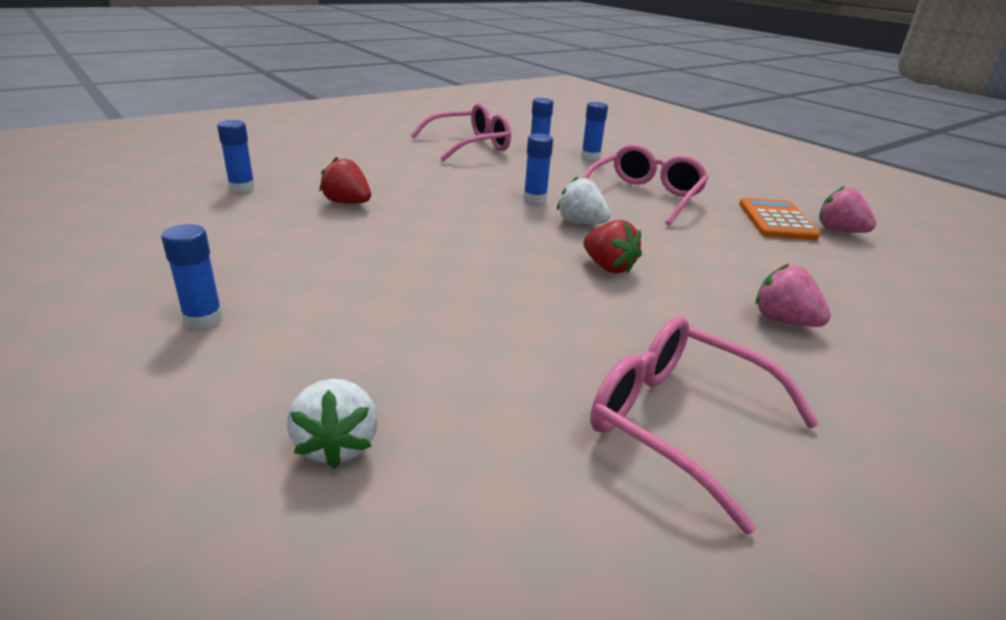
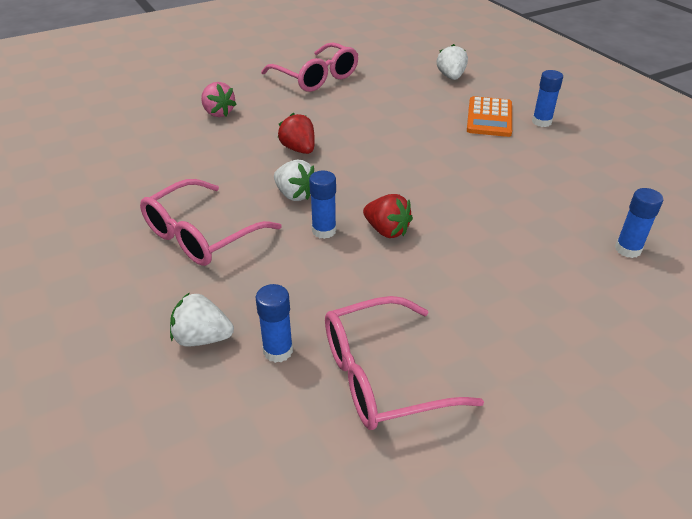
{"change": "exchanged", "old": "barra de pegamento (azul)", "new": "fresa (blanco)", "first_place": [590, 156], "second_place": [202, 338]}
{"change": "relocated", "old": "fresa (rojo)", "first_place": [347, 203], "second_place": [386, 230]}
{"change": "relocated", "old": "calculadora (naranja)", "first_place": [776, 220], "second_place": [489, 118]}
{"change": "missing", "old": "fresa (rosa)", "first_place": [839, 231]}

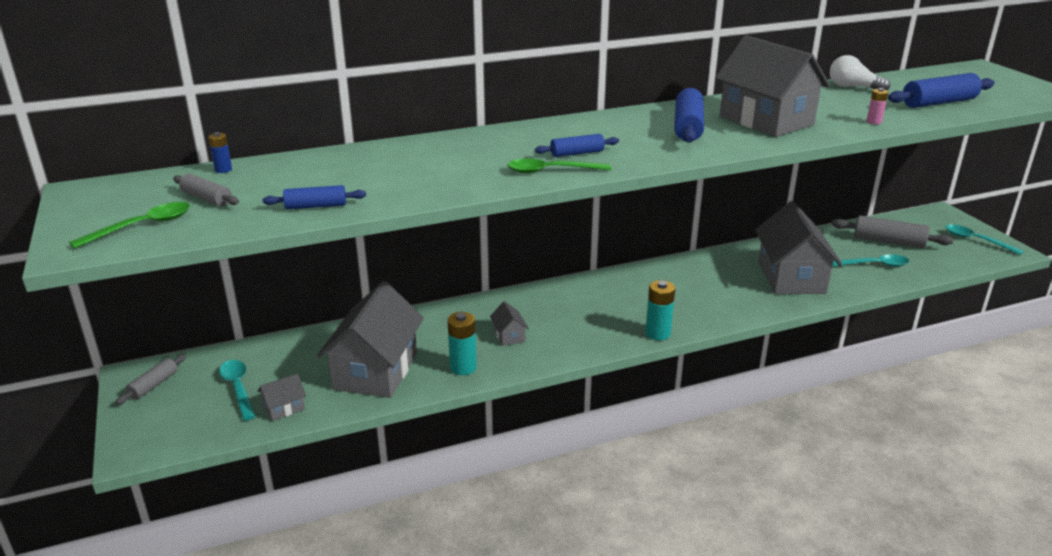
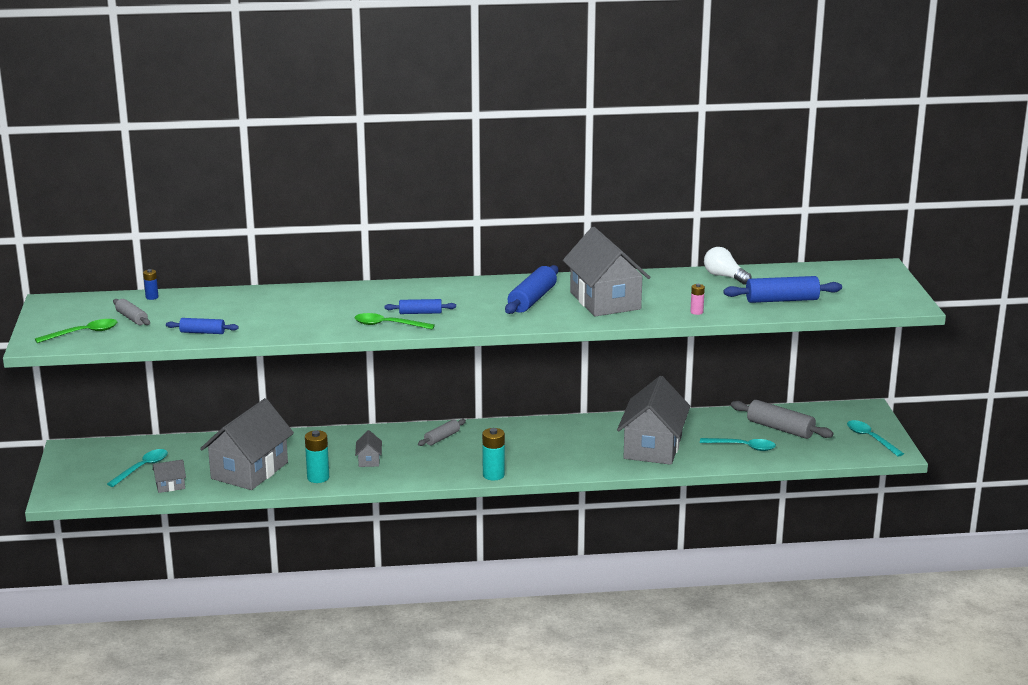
{"change": "spun", "old": "cuchara (turquesa)", "first_place": [238, 388], "second_place": [142, 468], "degrees": 45}
{"change": "relocated", "old": "rodillo (gris)", "first_place": [153, 385], "second_place": [442, 438]}

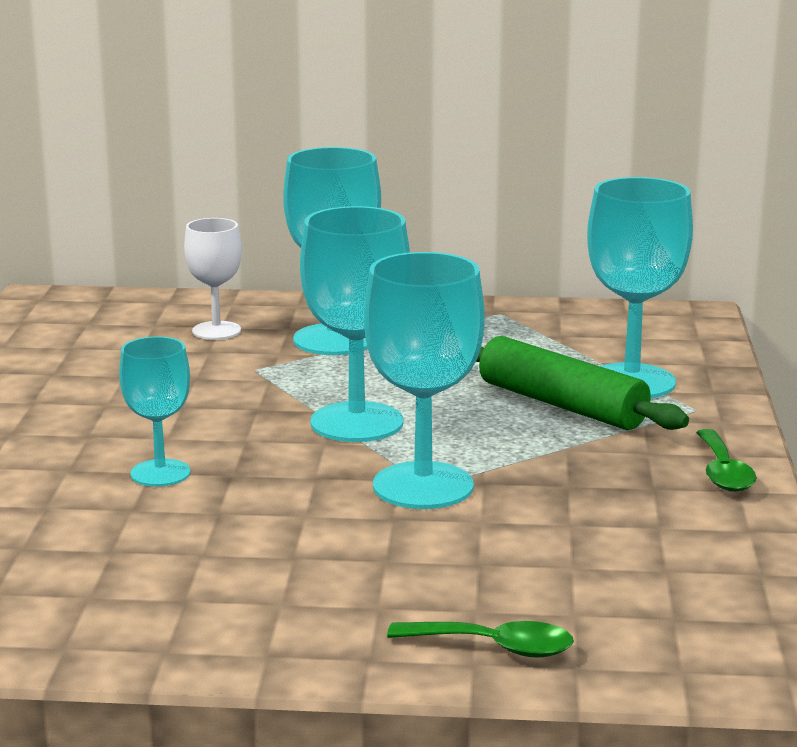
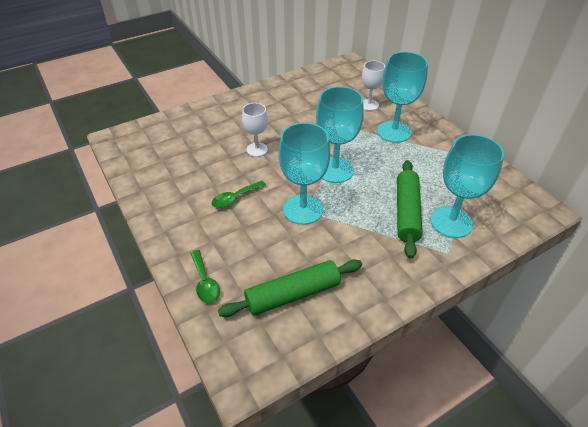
{"change": "relocated", "old": "cuchara (verde)", "first_place": [723, 472], "second_place": [235, 198]}
{"change": "appeared", "new": "rodillo (verde)", "second_place": [292, 294]}
{"change": "colour", "old": "copa (turquesa)", "new": "copa (blanco)", "first_place": [160, 473], "second_place": [257, 149]}

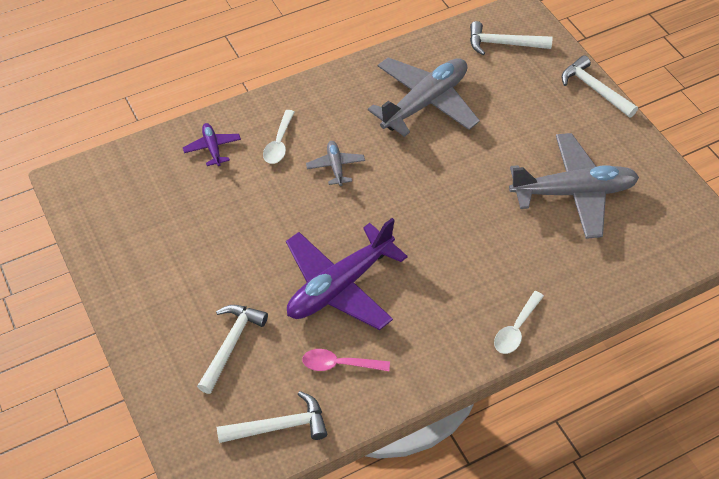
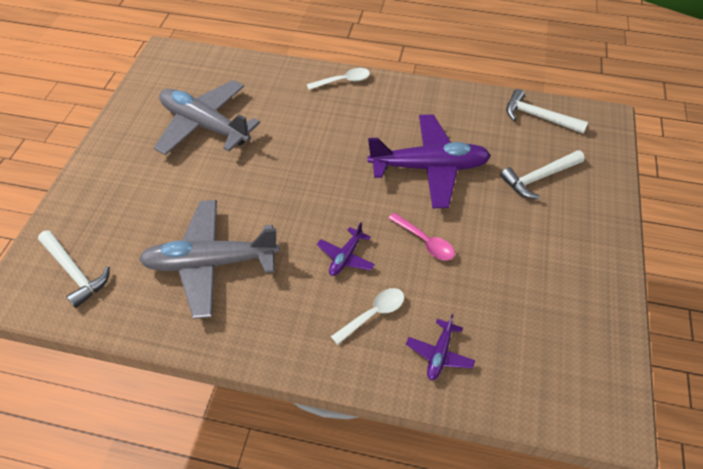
{"change": "colour", "old": "avión (gris)", "new": "avión (morado)", "first_place": [335, 166], "second_place": [346, 257]}
{"change": "relocated", "old": "cuchara (rosa)", "first_place": [339, 364], "second_place": [425, 242]}
{"change": "missing", "old": "martillo (blanco)", "first_place": [594, 89]}

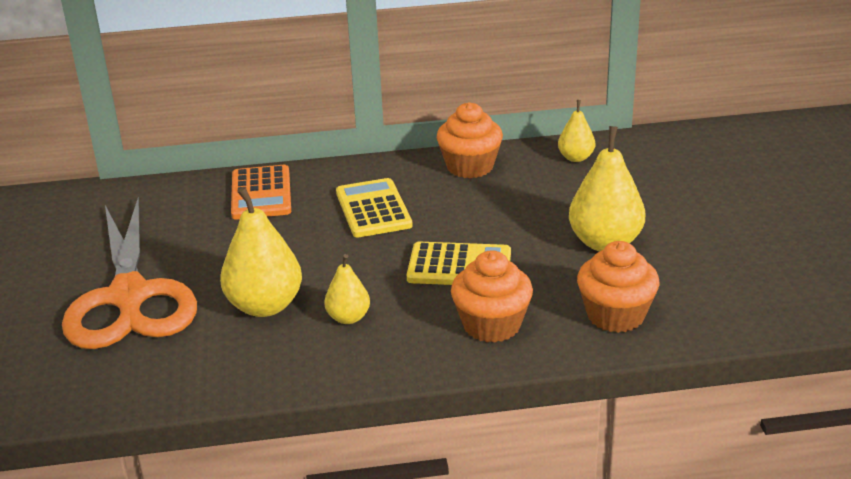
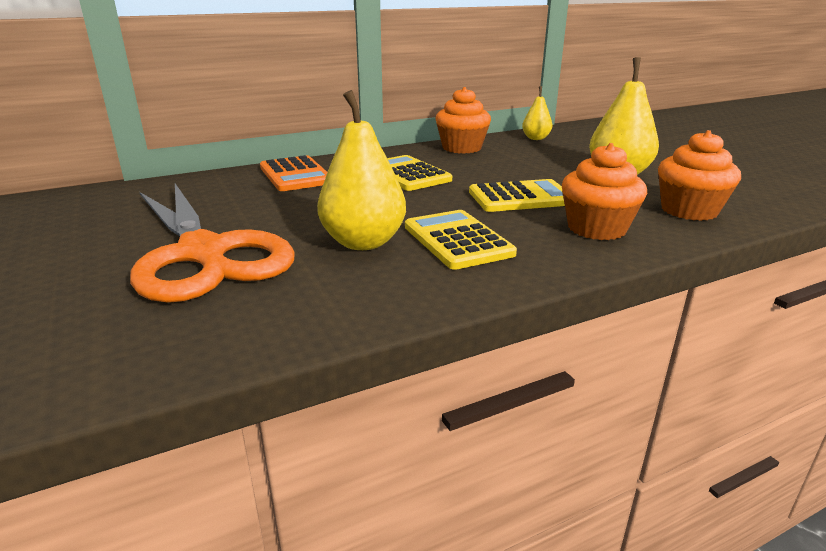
{"change": "exchanged", "old": "pera (amarillo)", "new": "calculadora (amarillo)", "first_place": [348, 318], "second_place": [457, 240]}

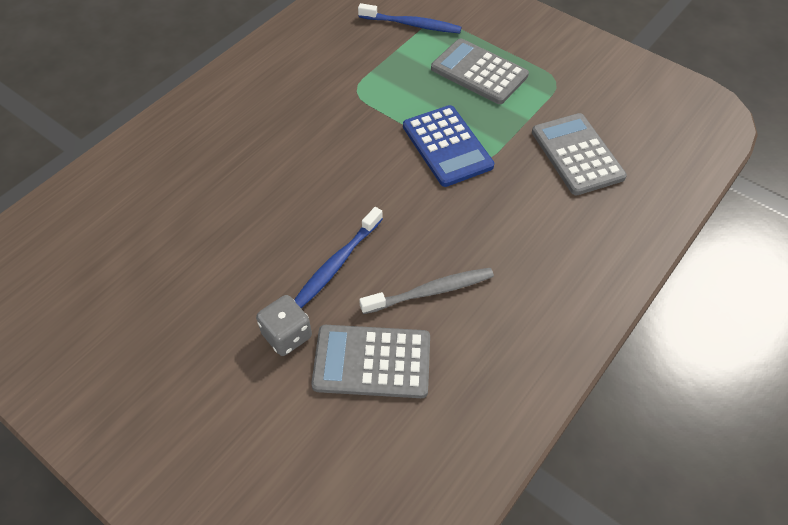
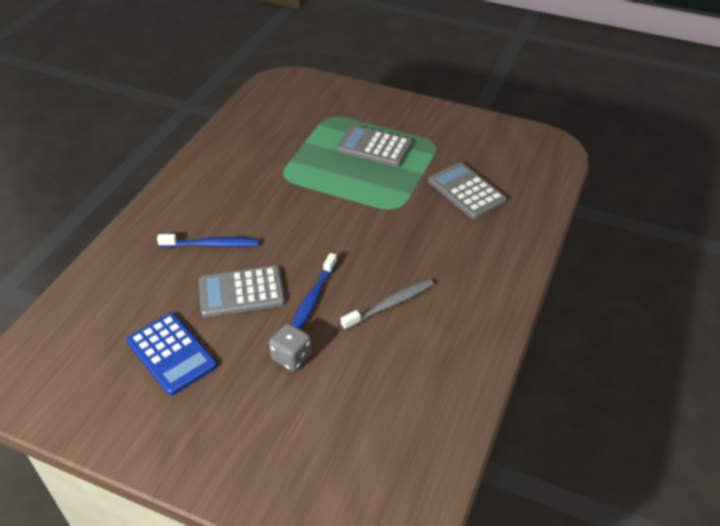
{"change": "relocated", "old": "calculadora (azul)", "first_place": [447, 146], "second_place": [171, 354]}
{"change": "relocated", "old": "cepillo de dientes (azul)", "first_place": [412, 24], "second_place": [212, 245]}
{"change": "relocated", "old": "calculadora (gris)", "first_place": [372, 361], "second_place": [241, 292]}

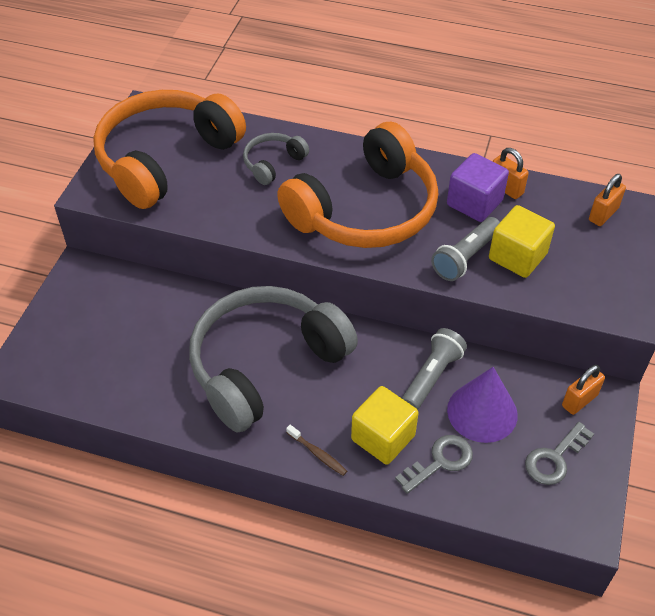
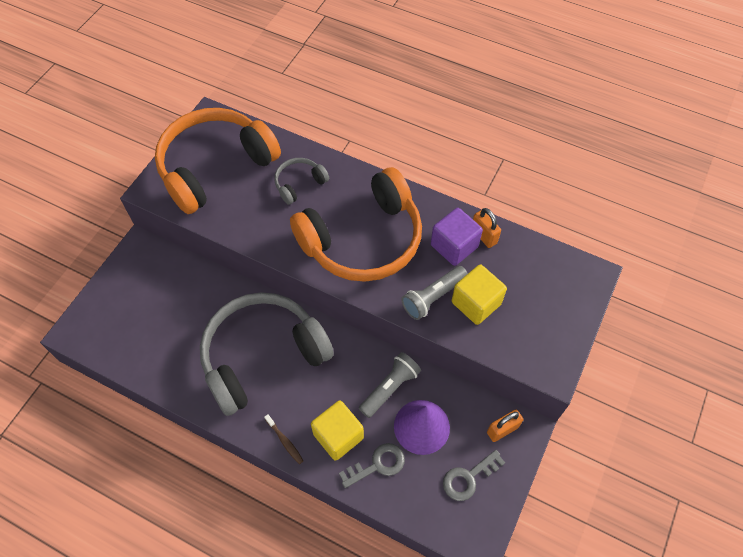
{"change": "missing", "old": "candado (naranja)", "first_place": [603, 214]}

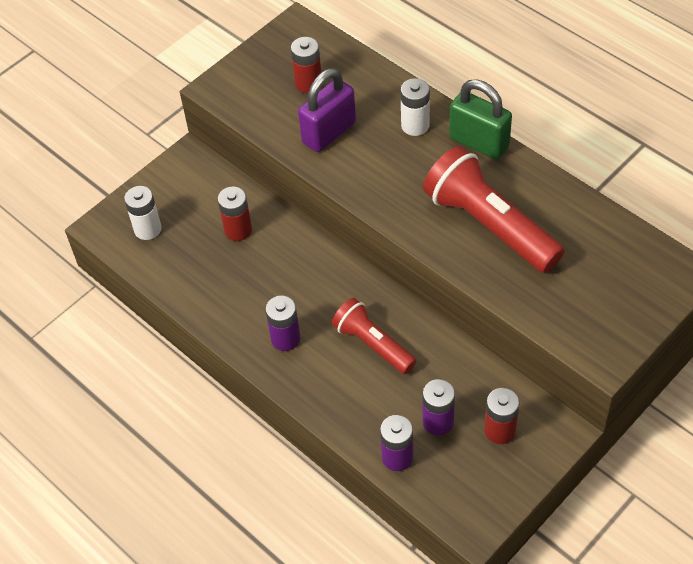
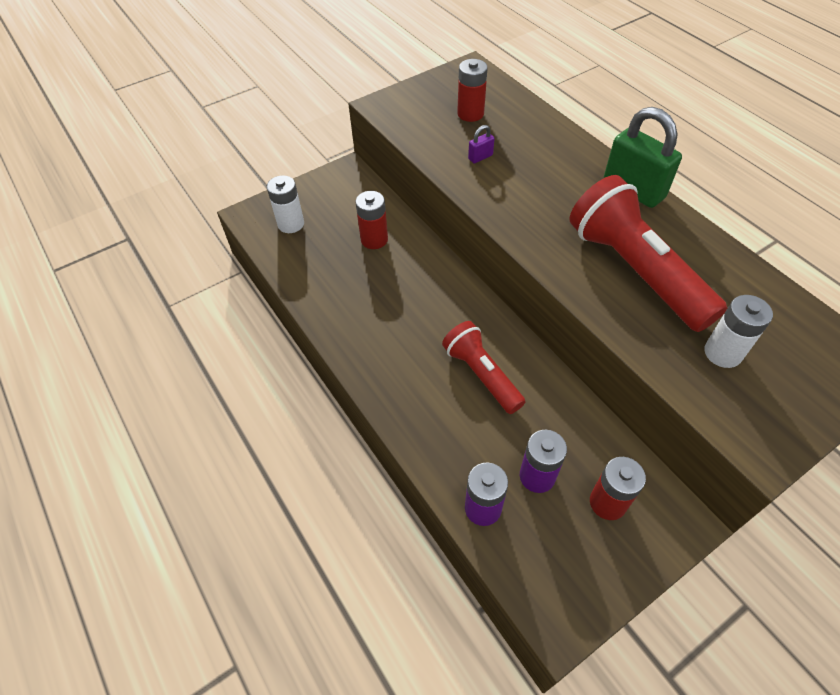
{"change": "size", "old": "candado (morado)", "first_place": [329, 132], "second_place": [480, 157], "factor": 0.43}
{"change": "relocated", "old": "pila (blanco)", "first_place": [415, 125], "second_place": [722, 353]}
{"change": "missing", "old": "pila (morado)", "first_place": [285, 338]}

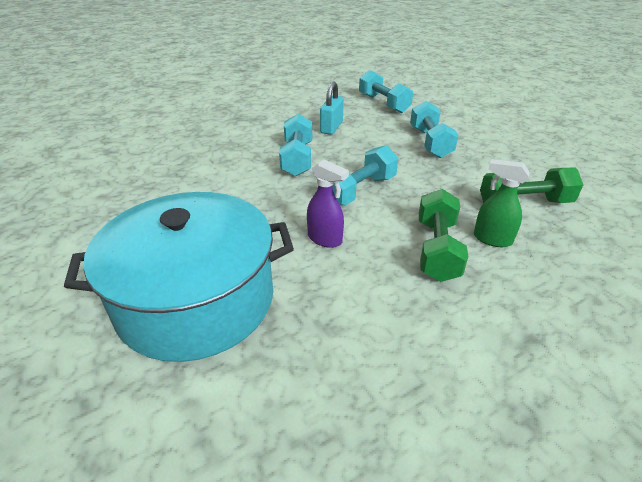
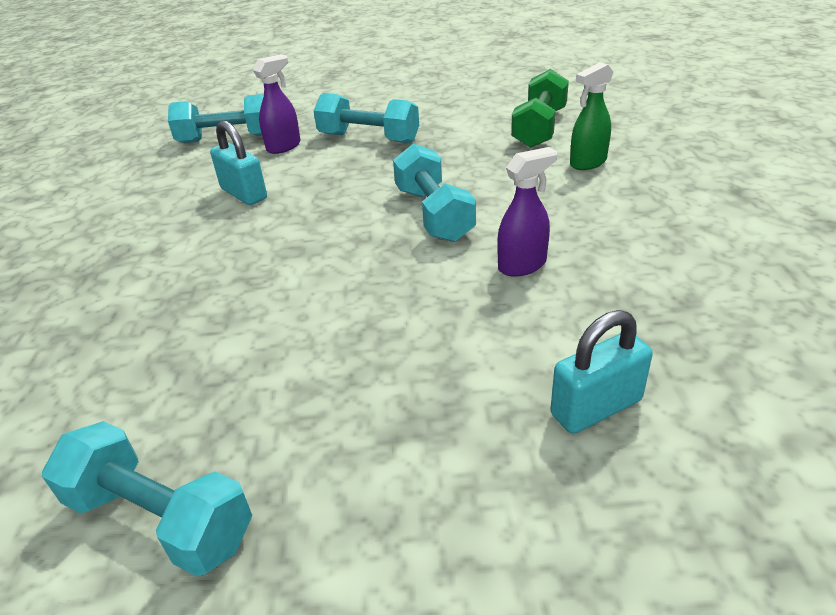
{"change": "relocated", "old": "mancuerna (turquesa)", "first_place": [297, 158], "second_place": [160, 519]}
{"change": "appeared", "new": "pulverizador (morado)", "second_place": [284, 146]}
{"change": "exchanged", "old": "olla (turquesa)", "new": "candado (turquesa)", "first_place": [196, 300], "second_place": [596, 407]}
{"change": "missing", "old": "mancuerna (verde)", "first_place": [437, 249]}

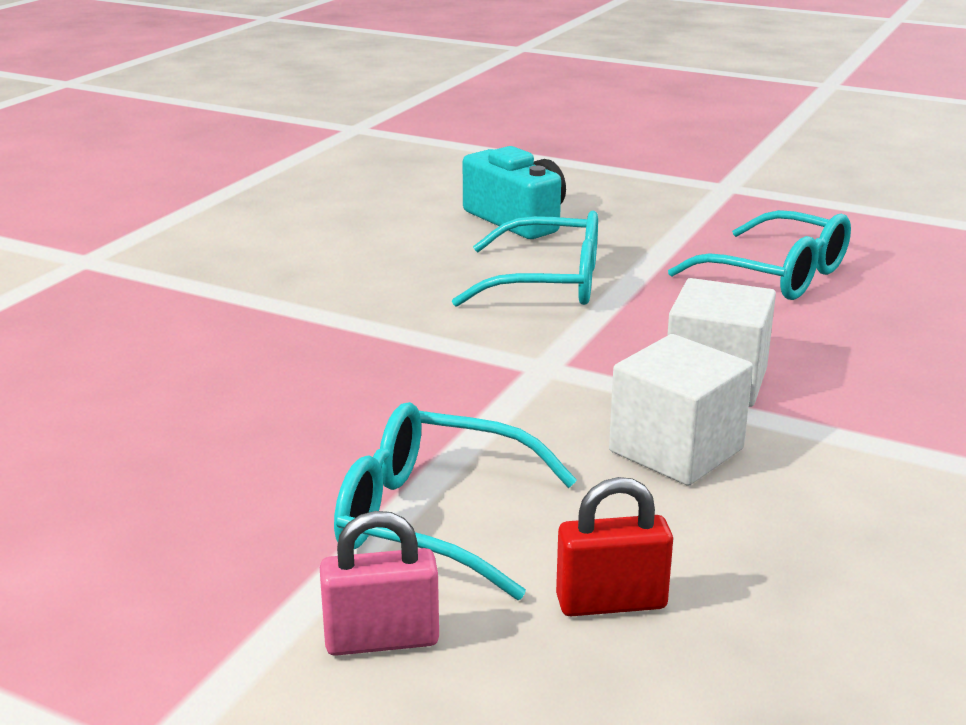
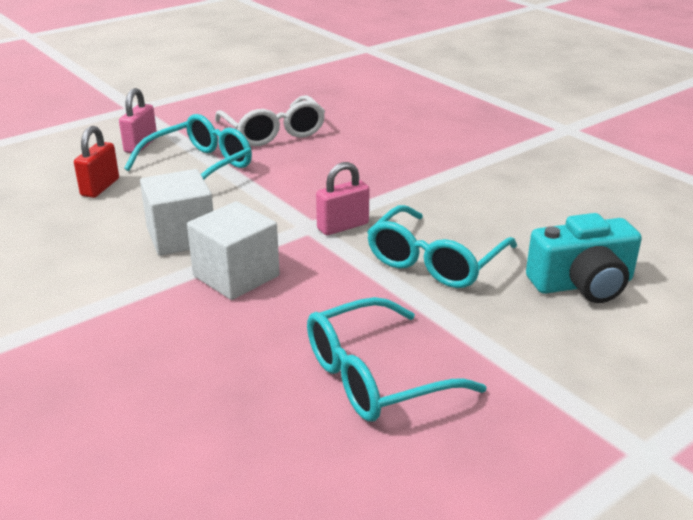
{"change": "appeared", "new": "gafas (blanco)", "second_place": [273, 132]}
{"change": "appeared", "new": "candado (rosa)", "second_place": [343, 226]}

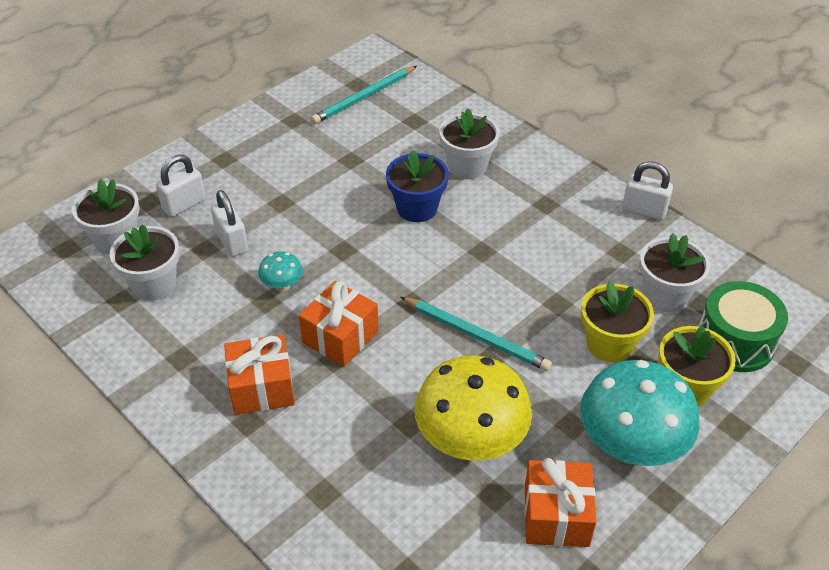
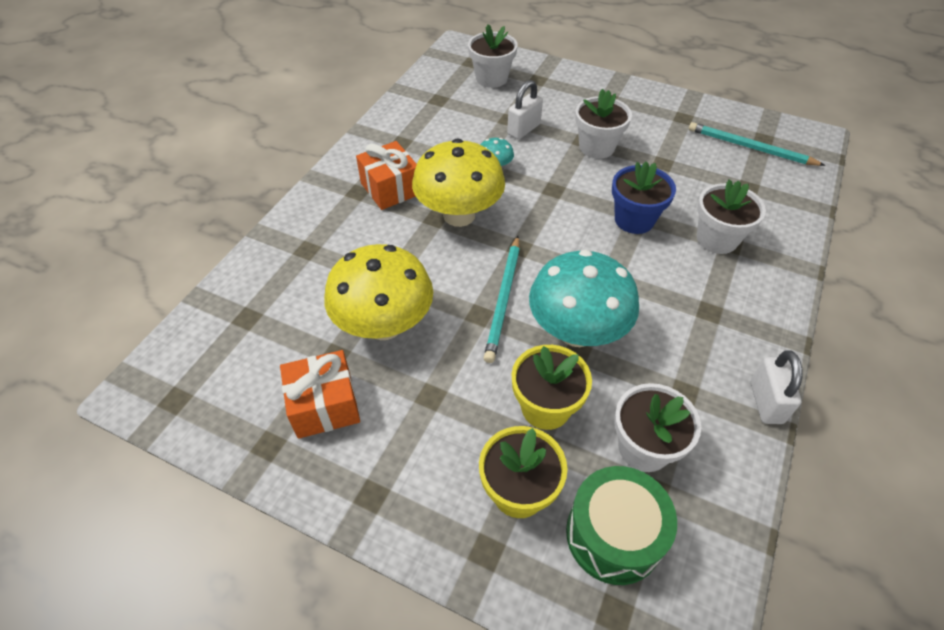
{"change": "exchanged", "old": "regalo (naranja)", "new": "seta (amarillo)", "first_place": [340, 337], "second_place": [459, 215]}
{"change": "relocated", "old": "seta (turquesa)", "first_place": [630, 446], "second_place": [576, 332]}
{"change": "relocated", "old": "maceta (blanco)", "first_place": [154, 284], "second_place": [597, 147]}
{"change": "missing", "old": "candado (blanco)", "first_place": [184, 204]}

